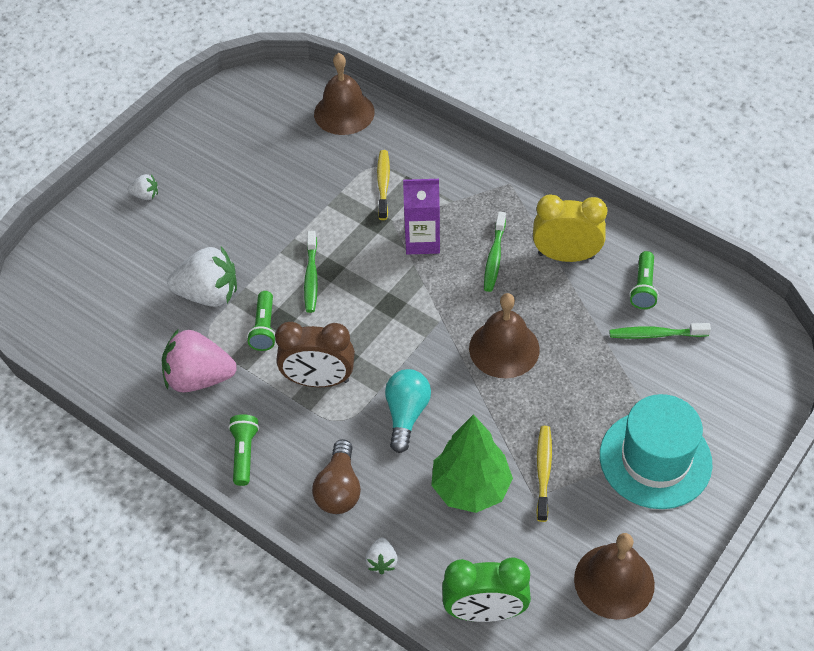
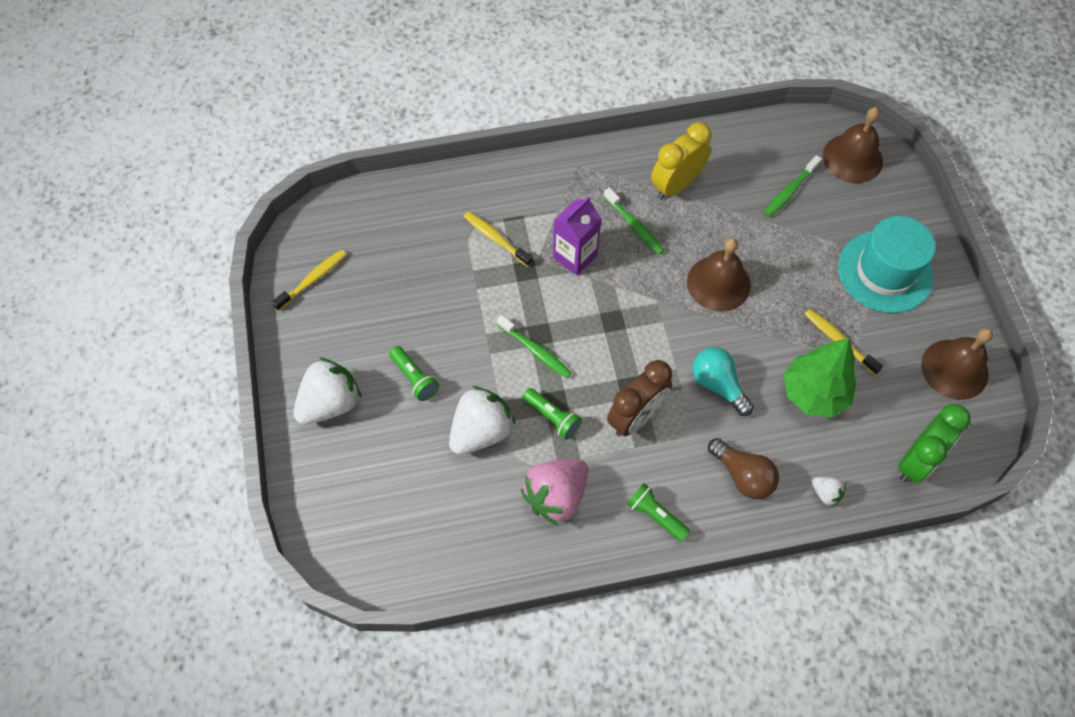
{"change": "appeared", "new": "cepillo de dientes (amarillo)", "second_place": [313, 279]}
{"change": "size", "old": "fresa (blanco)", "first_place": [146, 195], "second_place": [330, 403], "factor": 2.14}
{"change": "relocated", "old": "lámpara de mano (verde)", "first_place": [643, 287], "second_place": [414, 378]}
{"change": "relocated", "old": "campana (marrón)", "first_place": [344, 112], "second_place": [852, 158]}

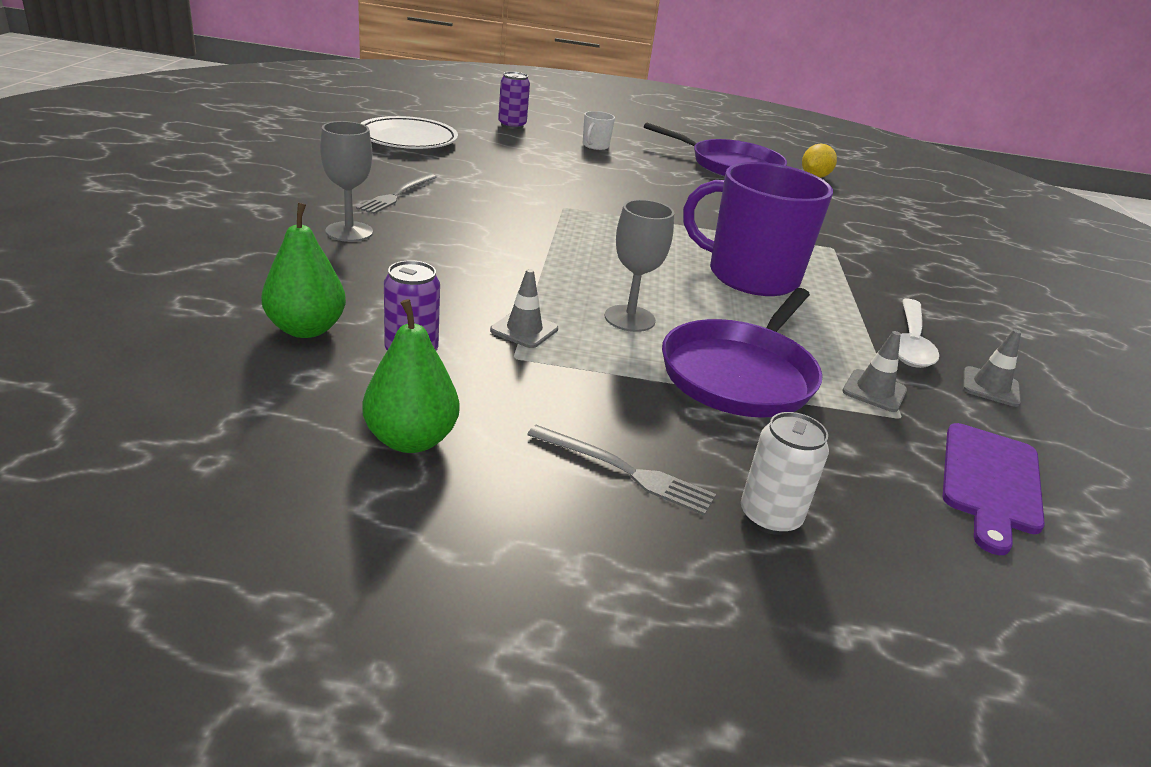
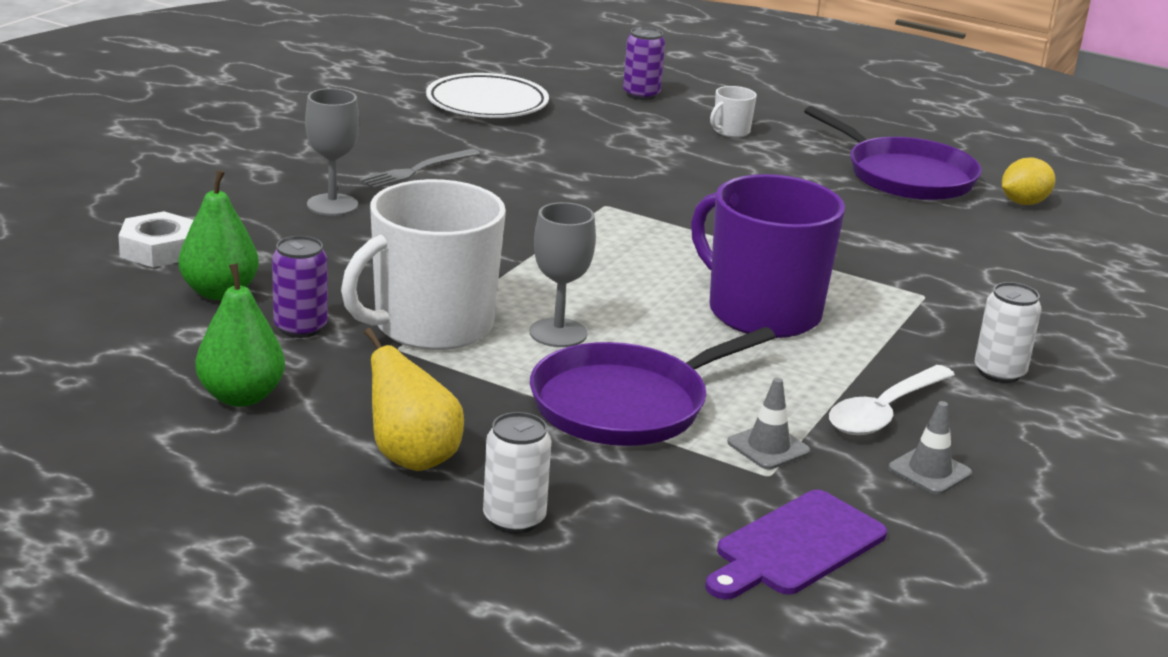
{"change": "appeared", "new": "tuerca (blanco)", "second_place": [159, 249]}
{"change": "exchanged", "old": "cono de tráfico (gris)", "new": "taza (blanco)", "first_place": [524, 330], "second_place": [431, 326]}
{"change": "exchanged", "old": "tenedor (gris)", "new": "pera (amarillo)", "first_place": [625, 471], "second_place": [412, 457]}
{"change": "appeared", "new": "lata (blanco)", "second_place": [999, 372]}

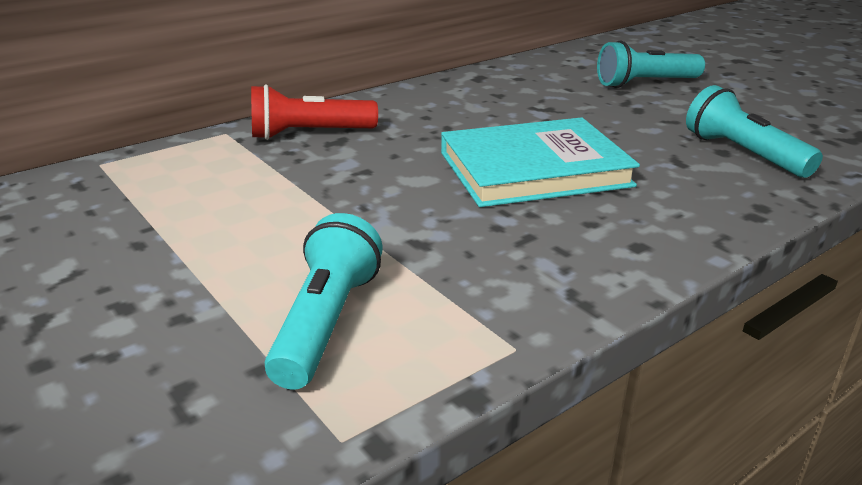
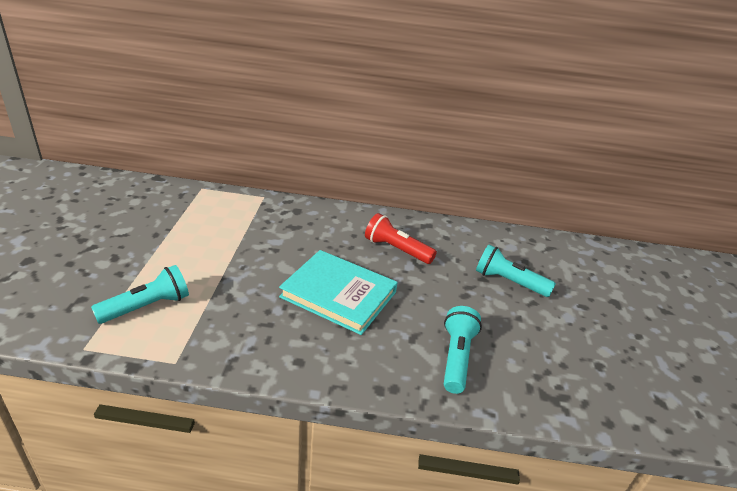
{"change": "relocated", "old": "lámpara de mano (rojo)", "first_place": [309, 134], "second_place": [396, 249]}

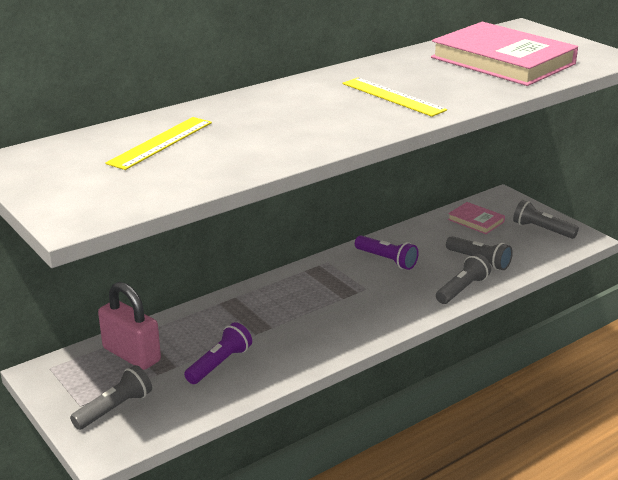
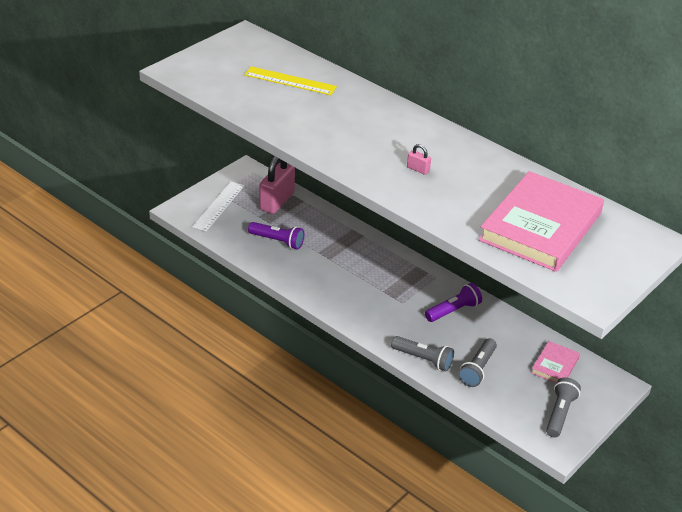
{"change": "exchanged", "old": "lámpara de mano (gris)", "new": "regla (blanco)", "first_place": [114, 409], "second_place": [218, 206]}
{"change": "exchanged", "old": "regla (amarillo)", "new": "candado (rosa)", "first_place": [393, 97], "second_place": [418, 169]}
{"change": "spun", "old": "lámpara de mano (morado)", "first_place": [386, 260], "second_place": [453, 311], "degrees": -150}

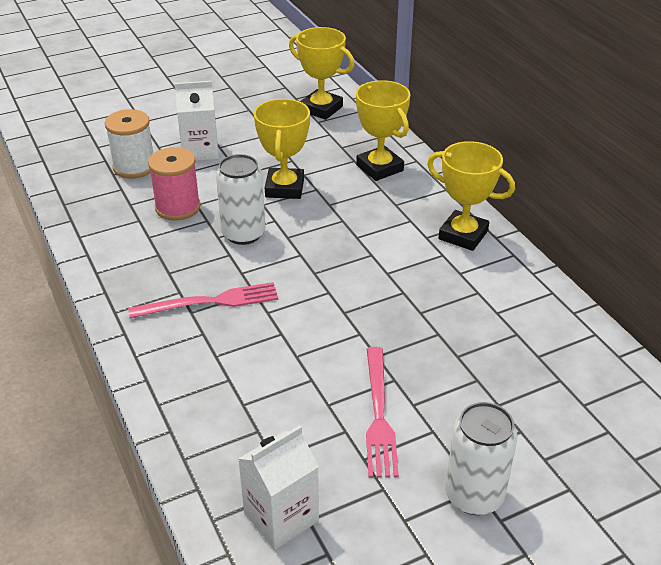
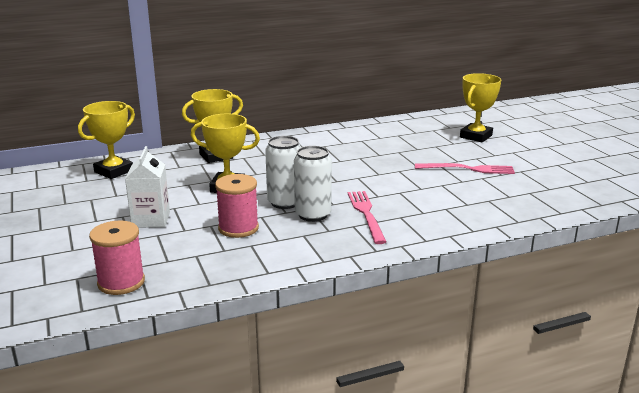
{"change": "appeared", "new": "carrete (rosa)", "second_place": [121, 282]}
{"change": "relocated", "old": "lata (blanco)", "first_place": [474, 495], "second_place": [313, 215]}
{"change": "relocated", "old": "trofeo (amarillo)", "first_place": [463, 235], "second_place": [476, 136]}
{"change": "missing", "old": "carrete (blanco)", "first_place": [134, 167]}
{"change": "missing", "old": "cartón de leche (blanco)", "first_place": [281, 517]}

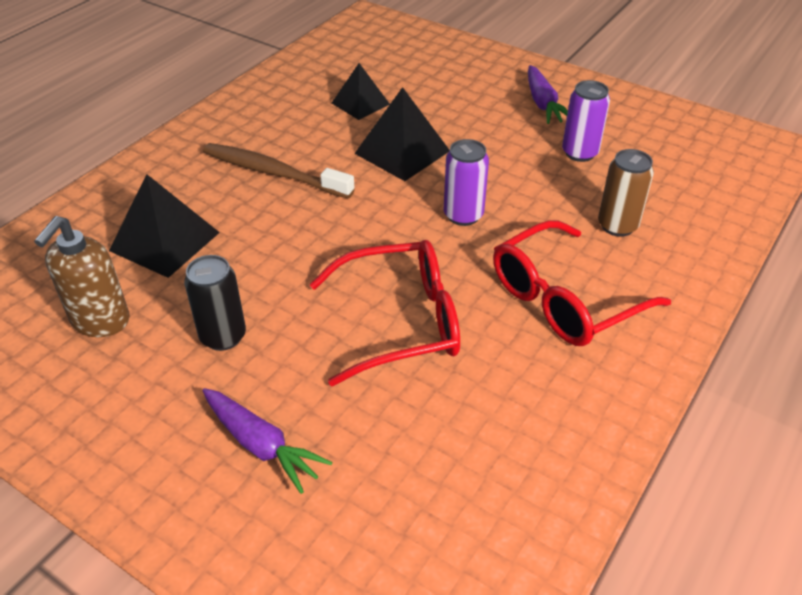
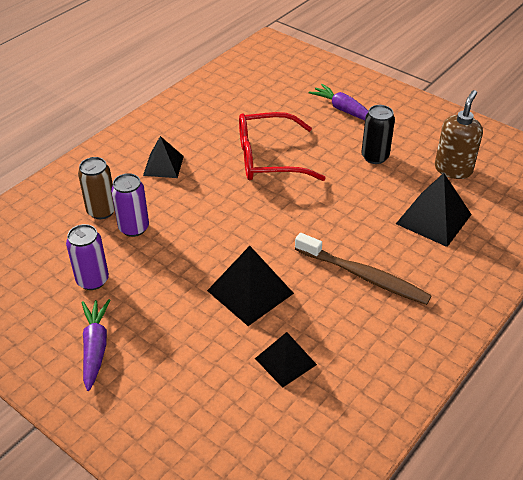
{"change": "relocated", "old": "lata (morado)", "first_place": [463, 215], "second_place": [134, 228]}
{"change": "exchanged", "old": "gafas (rojo)", "new": "pirámide (negro)", "first_place": [566, 298], "second_place": [163, 165]}

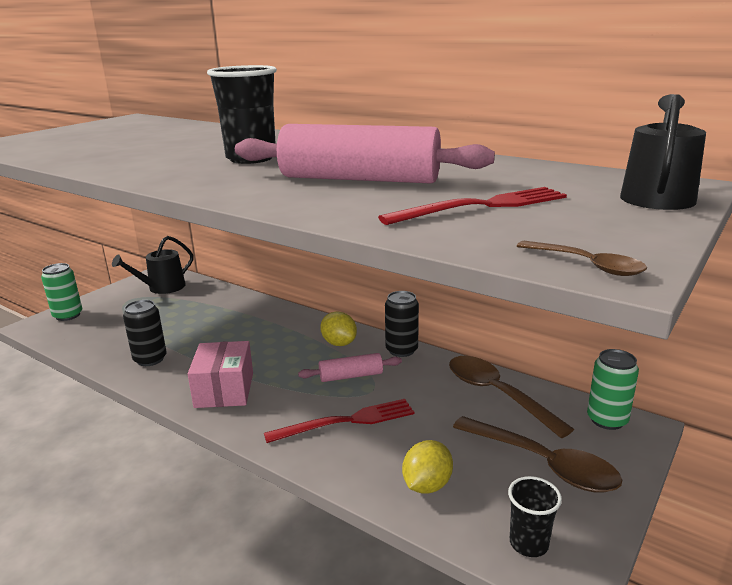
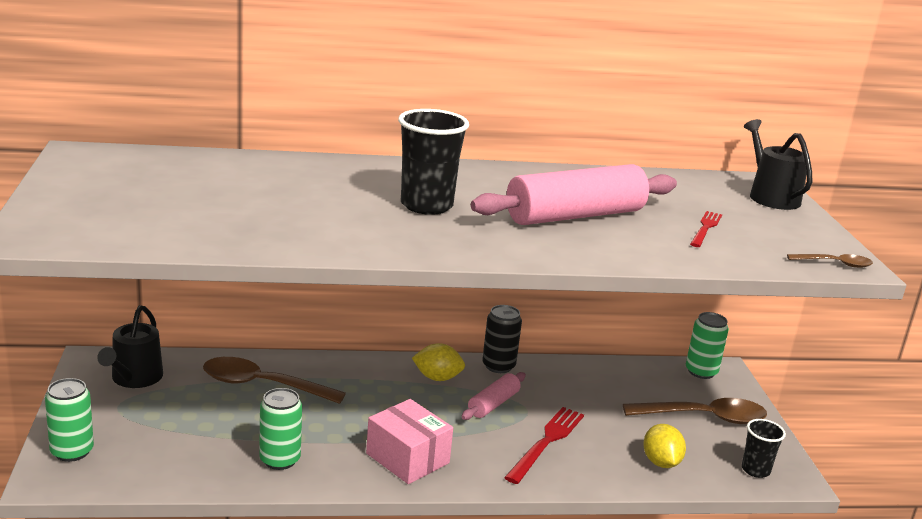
{"change": "relocated", "old": "cuchara (marrón)", "first_place": [497, 394], "second_place": [262, 385]}
{"change": "colour", "old": "lata (negro)", "new": "lata (verde)", "first_place": [150, 359], "second_place": [280, 460]}
{"change": "size", "old": "tenedor (rojo)", "first_place": [482, 206], "second_place": [705, 228], "factor": 0.62}

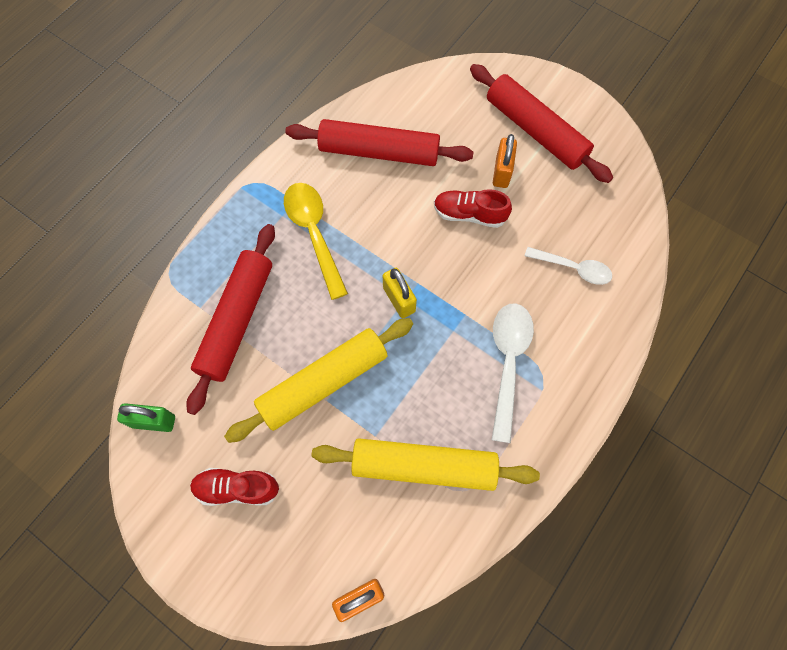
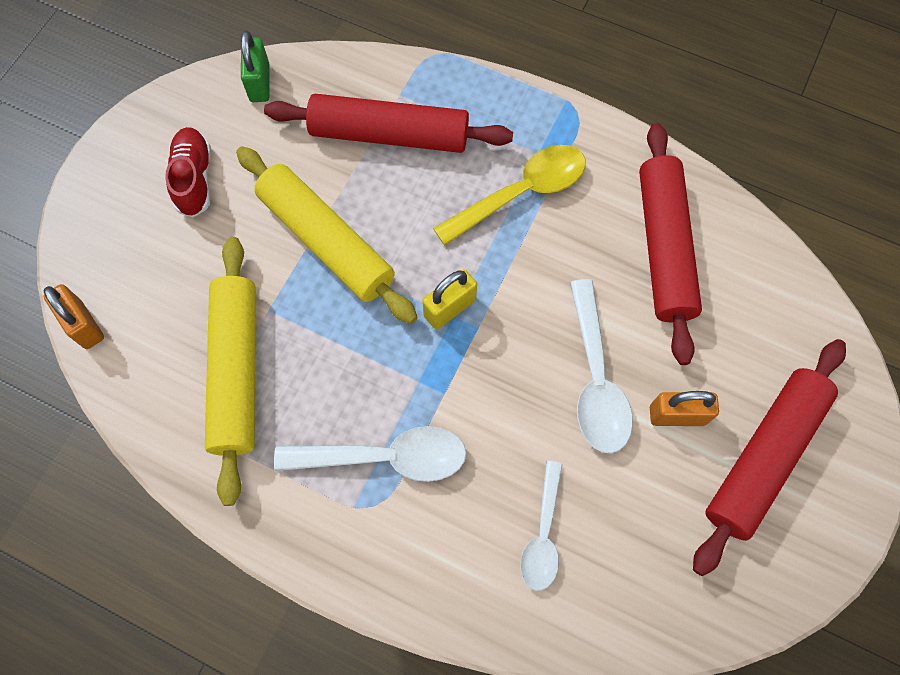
{"change": "exchanged", "old": "zapato (rojo)", "new": "cuchara (blanco)", "first_place": [469, 214], "second_place": [595, 379]}

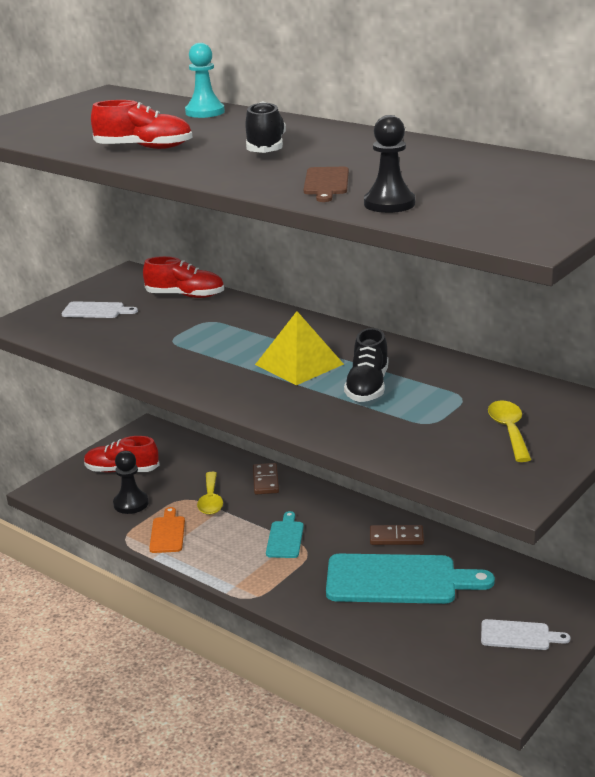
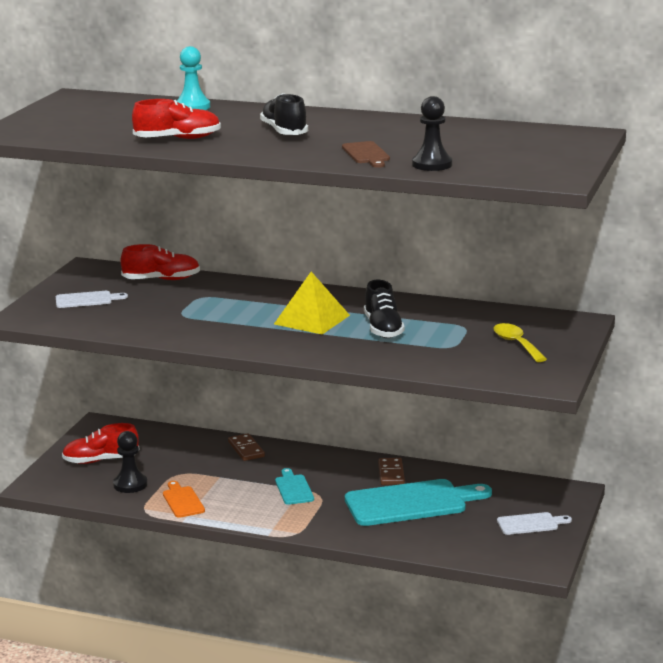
{"change": "spun", "old": "ficha de dominó (marrón)", "first_place": [396, 537], "second_place": [391, 474], "degrees": -75}
{"change": "missing", "old": "cuchara (amarillo)", "first_place": [211, 500]}

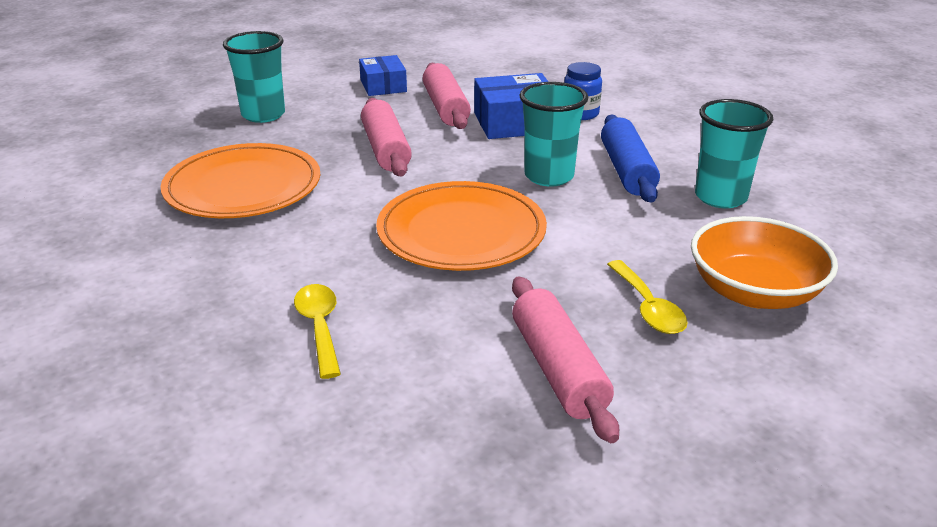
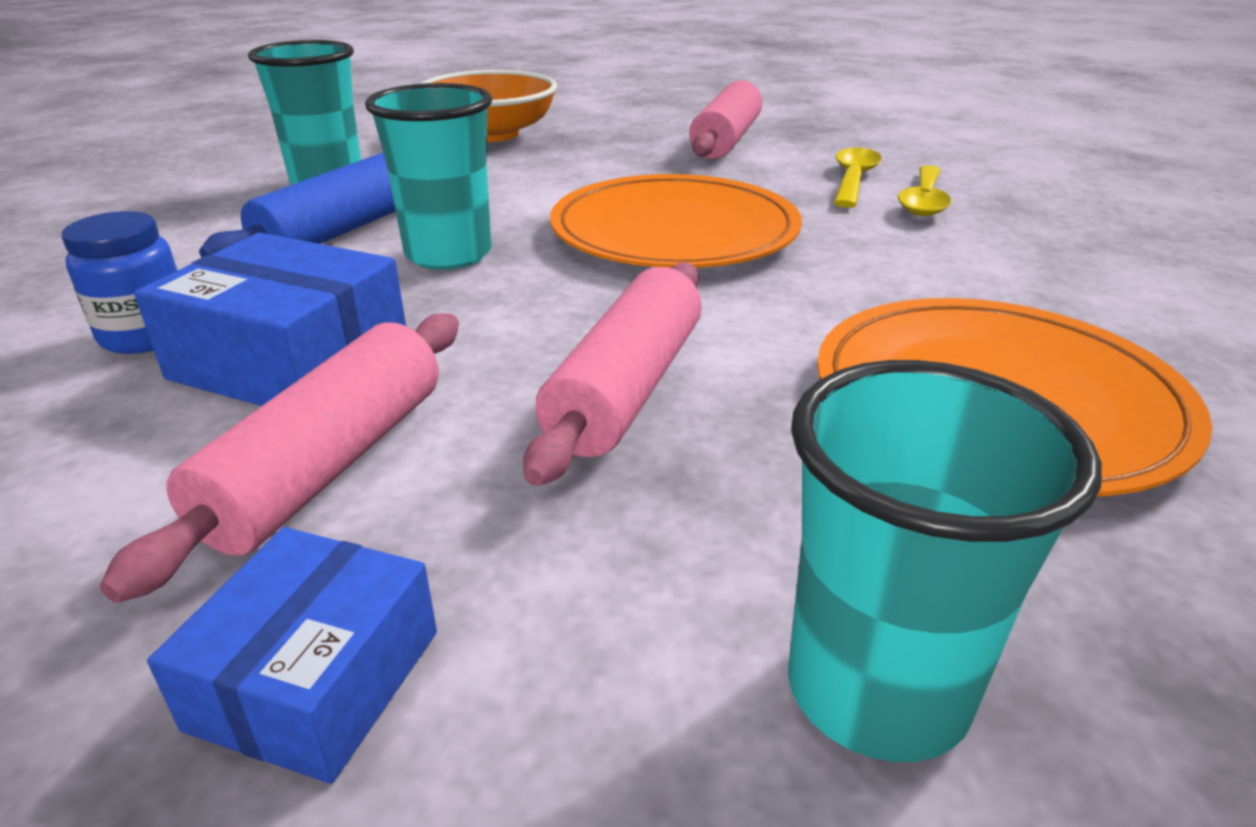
{"change": "relocated", "old": "cuchara (amarillo)", "first_place": [647, 307], "second_place": [853, 179]}

